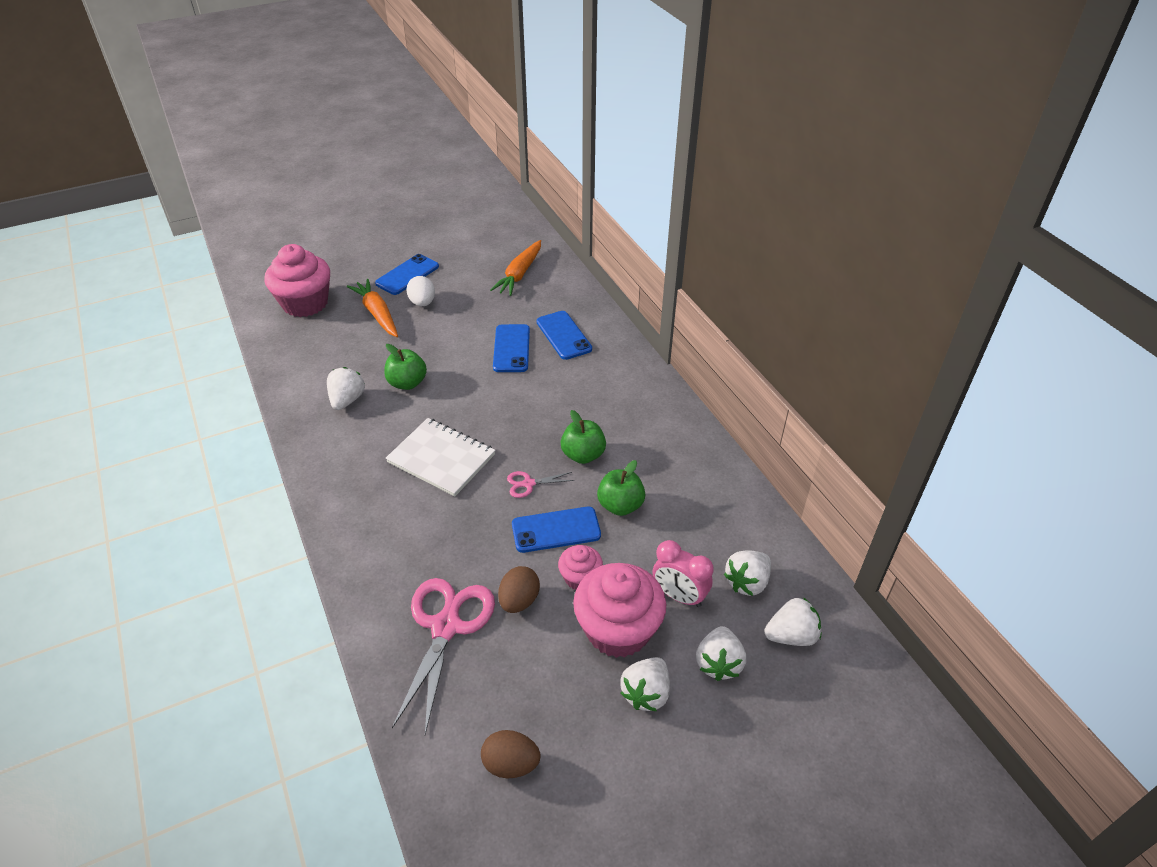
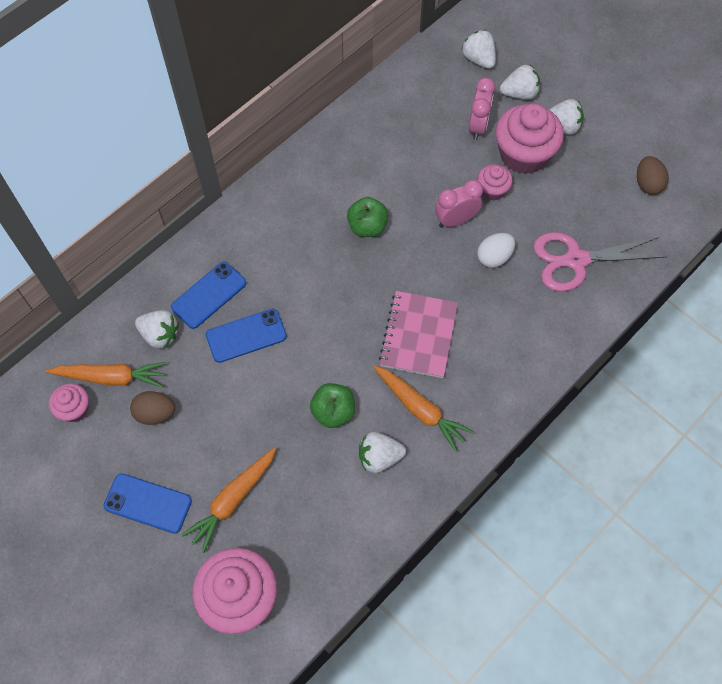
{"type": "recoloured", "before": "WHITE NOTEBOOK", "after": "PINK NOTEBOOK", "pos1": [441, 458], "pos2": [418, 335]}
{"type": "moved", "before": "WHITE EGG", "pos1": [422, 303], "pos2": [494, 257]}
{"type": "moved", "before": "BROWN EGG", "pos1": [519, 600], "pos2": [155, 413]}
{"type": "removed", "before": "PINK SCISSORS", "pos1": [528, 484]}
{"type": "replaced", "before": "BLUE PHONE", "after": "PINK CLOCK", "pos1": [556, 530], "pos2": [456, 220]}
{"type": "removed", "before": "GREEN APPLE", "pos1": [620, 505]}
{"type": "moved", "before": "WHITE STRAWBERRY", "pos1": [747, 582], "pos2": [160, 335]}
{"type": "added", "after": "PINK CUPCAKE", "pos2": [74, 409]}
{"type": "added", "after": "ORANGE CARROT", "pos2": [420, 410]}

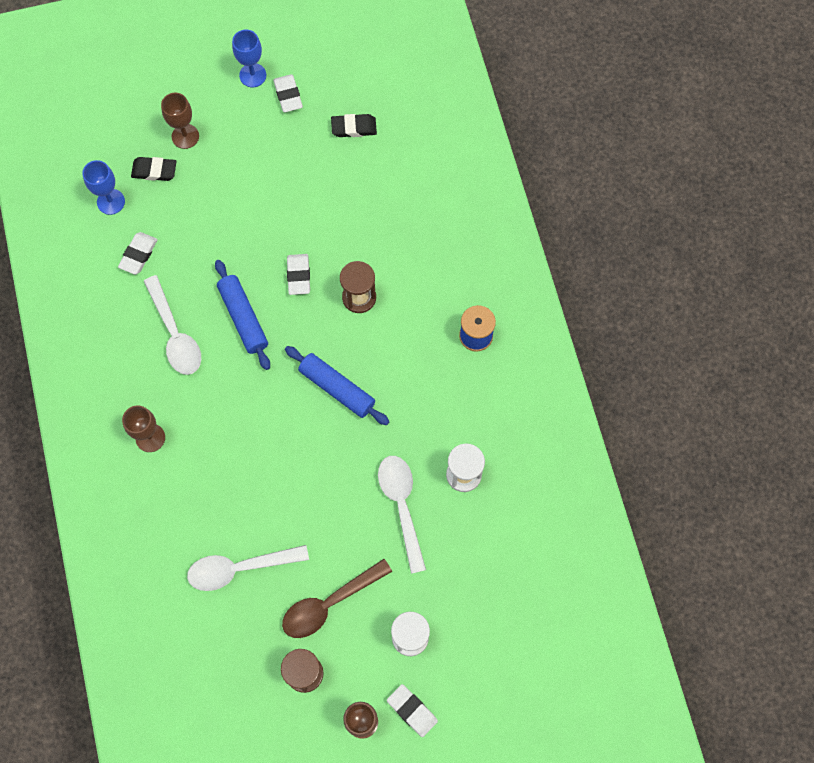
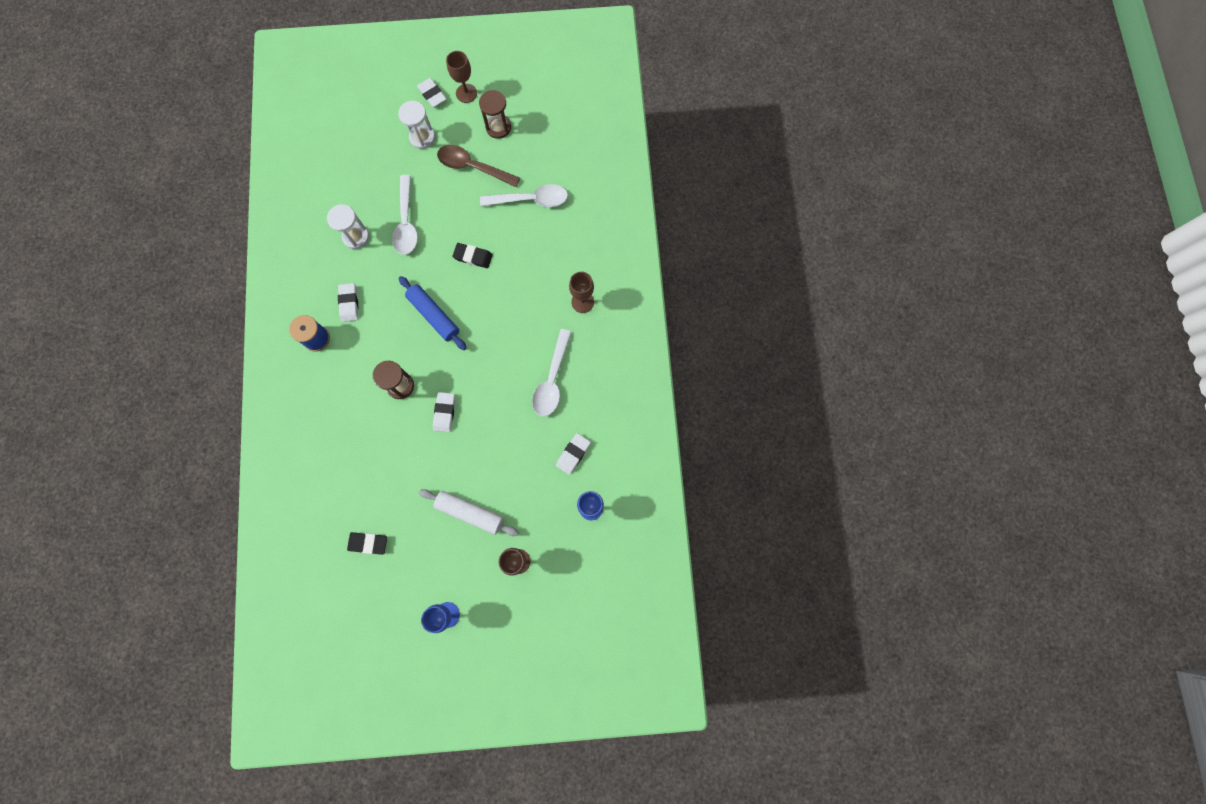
{"type": "moved", "before": "BLACK ERASER", "pos1": [154, 171], "pos2": [473, 257]}
{"type": "turned", "before": "WHITE SPOON", "pos1": [175, 334], "pos2": [552, 380], "turn": -150}
{"type": "removed", "before": "BLUE ROLLING PIN", "pos1": [243, 318]}
{"type": "moved", "before": "WHITE ERASER", "pos1": [288, 95], "pos2": [349, 303]}
{"type": "turned", "before": "BROWN SPOON", "pos1": [329, 604], "pos2": [472, 167], "turn": -135}
{"type": "added", "after": "WHITE ROLLING PIN", "pos2": [470, 513]}

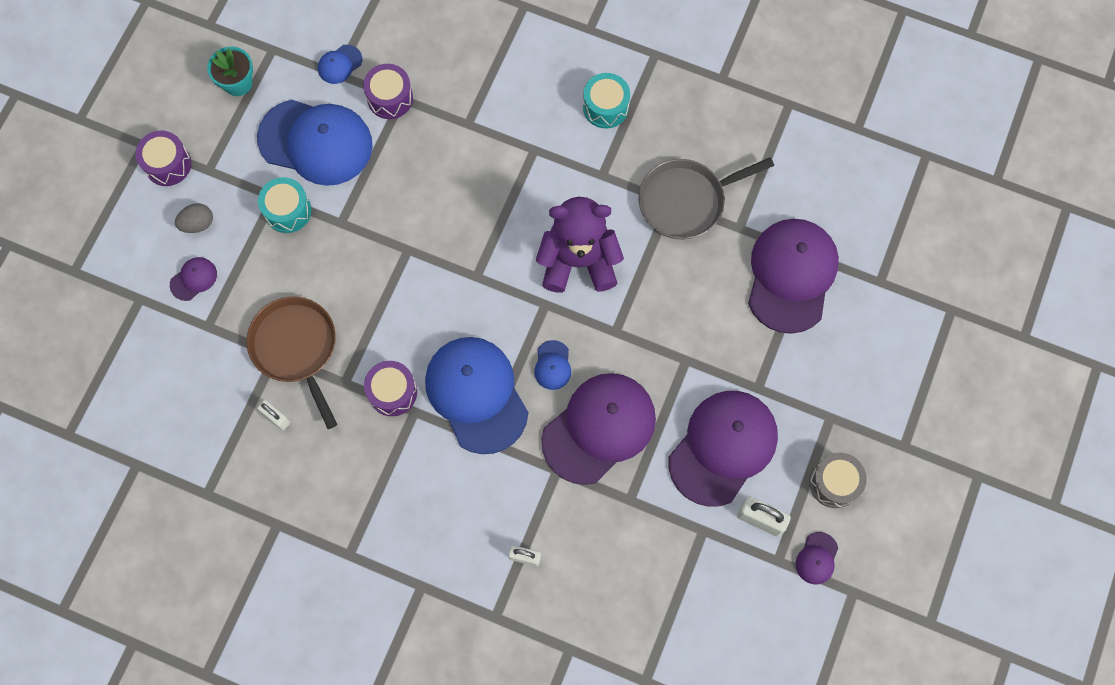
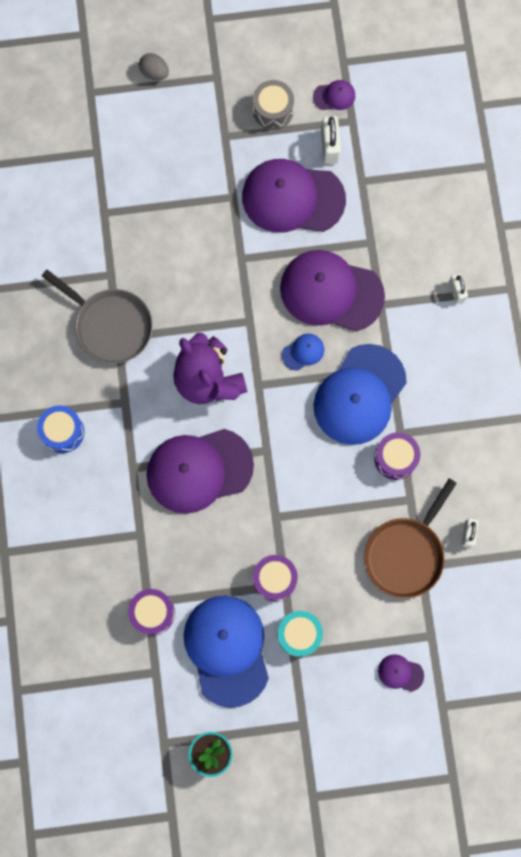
{"type": "moved", "before": "PURPLE DRUM", "pos1": [168, 164], "pos2": [274, 579]}
{"type": "moved", "before": "GREY EGG", "pos1": [198, 224], "pos2": [154, 72]}
{"type": "removed", "before": "BLUE CAP", "pos1": [340, 64]}
{"type": "recoloured", "before": "TURQUOISE DRUM", "after": "BLUE DRUM", "pos1": [605, 107], "pos2": [63, 432]}
{"type": "moved", "before": "PURPLE CAP", "pos1": [791, 275], "pos2": [199, 470]}

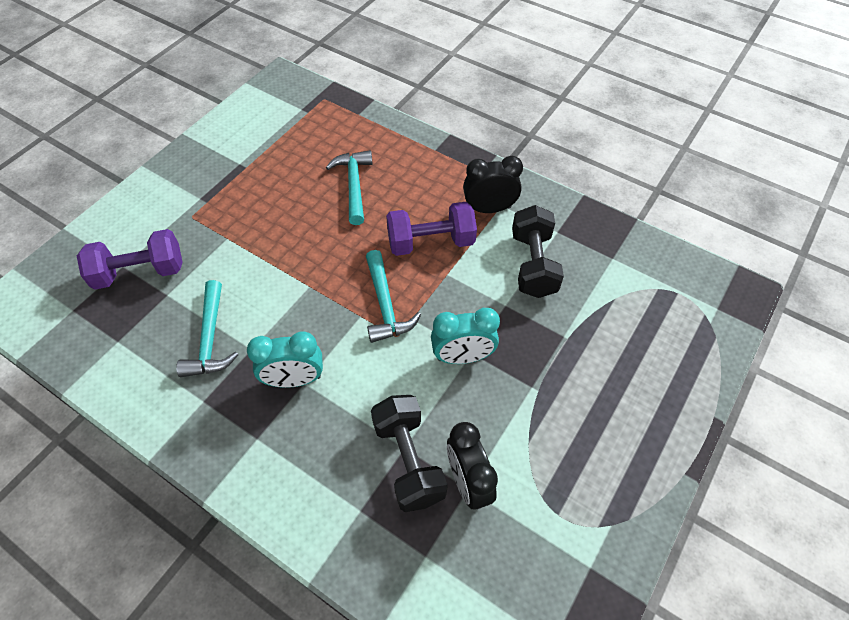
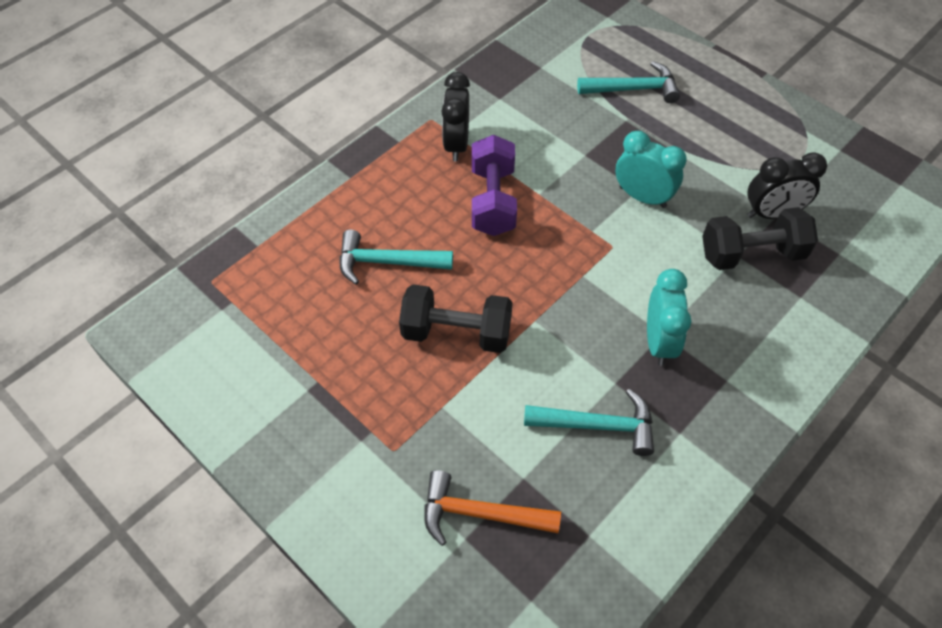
{"type": "replaced", "before": "PURPLE DUMBBELL", "after": "ORANGE HAMMER", "pos1": [140, 272], "pos2": [480, 513]}
{"type": "moved", "before": "TURQUOISE HAMMER", "pos1": [385, 305], "pos2": [633, 89]}
{"type": "turned", "before": "TURQUOISE CLOCK", "pos1": [462, 357], "pos2": [642, 197], "turn": -60}
{"type": "moved", "before": "BLACK DUMBBELL", "pos1": [533, 264], "pos2": [456, 333]}

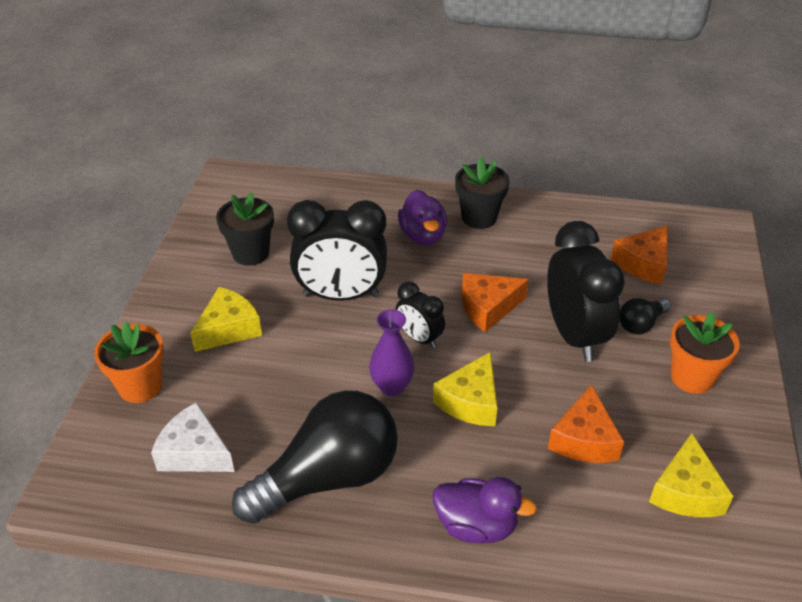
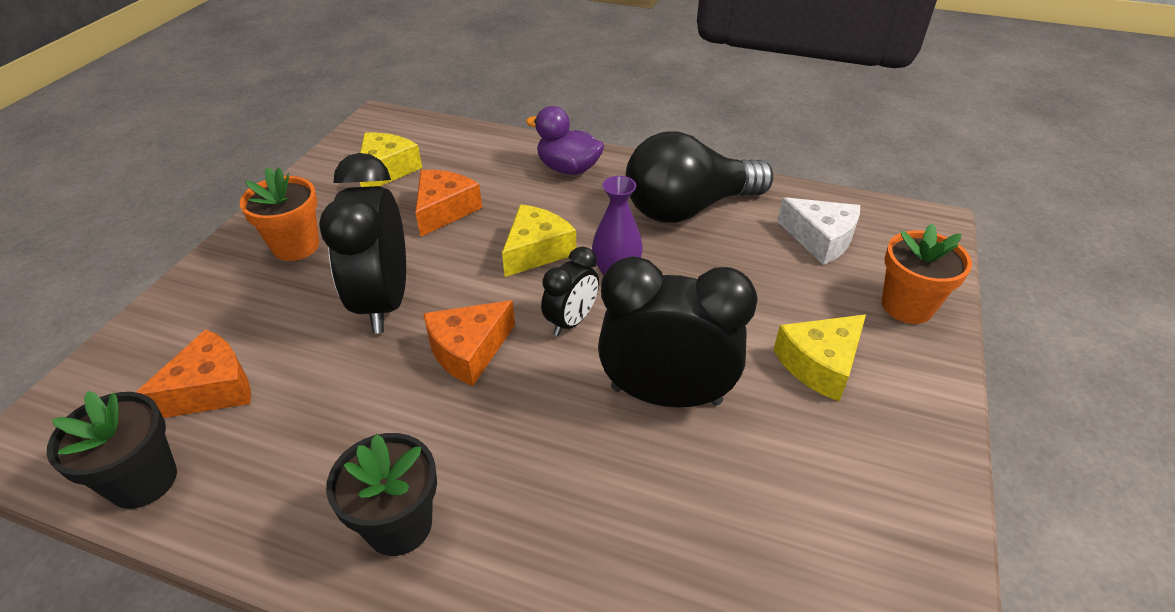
{"type": "moved", "before": "BLACK FLOWER POT", "pos1": [250, 253], "pos2": [143, 481]}
{"type": "turned", "before": "BLACK CLOCK", "pos1": [419, 338], "pos2": [571, 321], "turn": 75}
{"type": "removed", "before": "PURPLE DUCK", "pos1": [423, 236]}
{"type": "turned", "before": "ORANGE CHEESE", "pos1": [488, 307], "pos2": [468, 350], "turn": 150}
{"type": "removed", "before": "BLACK LIGHT BULB", "pos1": [640, 324]}

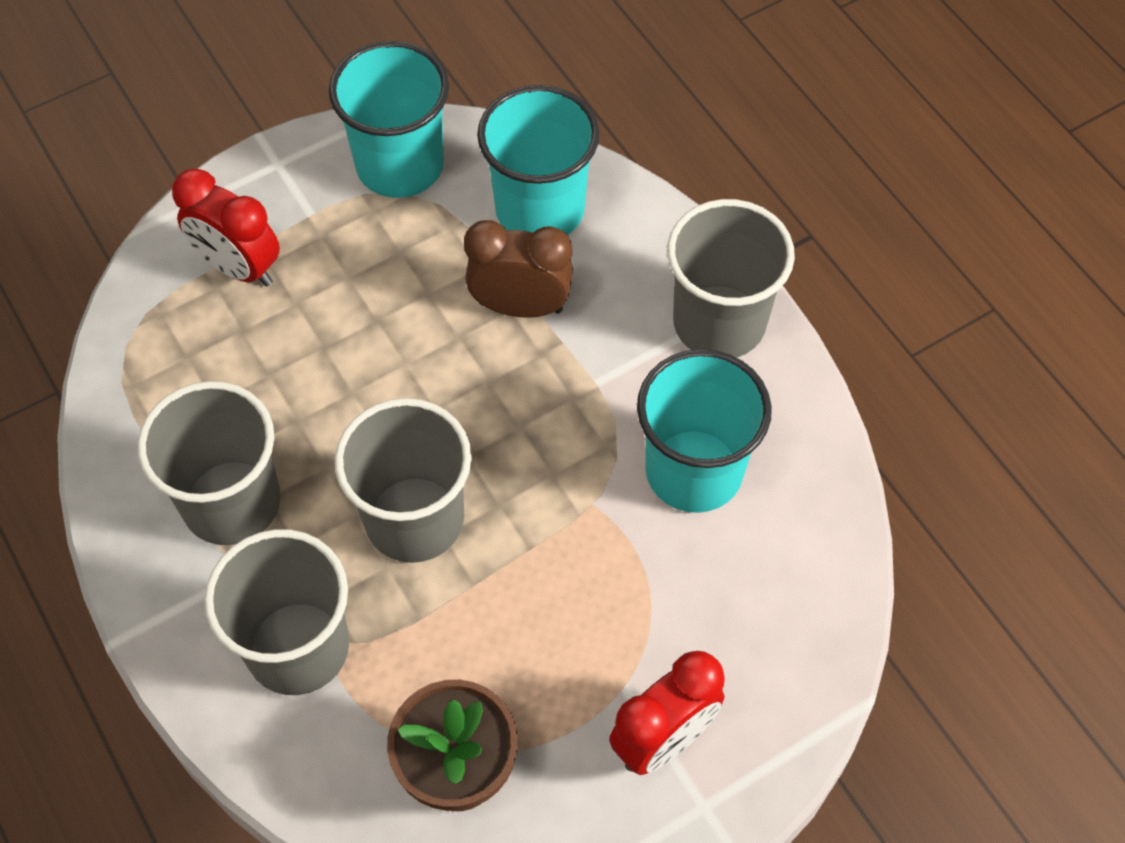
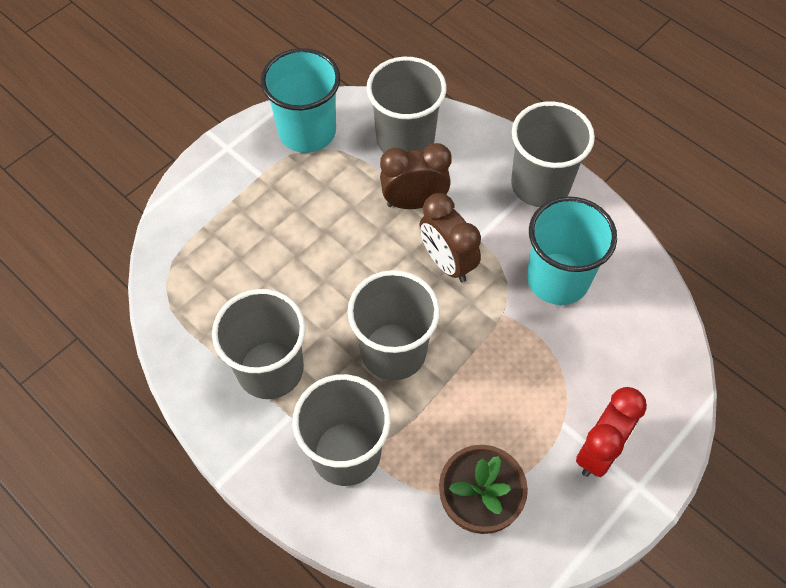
{"type": "removed", "before": "RED CLOCK", "pos1": [238, 267]}
{"type": "recoloured", "before": "TURQUOISE CUP", "after": "GREY CUP", "pos1": [540, 209], "pos2": [405, 140]}
{"type": "added", "after": "BROWN CLOCK", "pos2": [447, 262]}

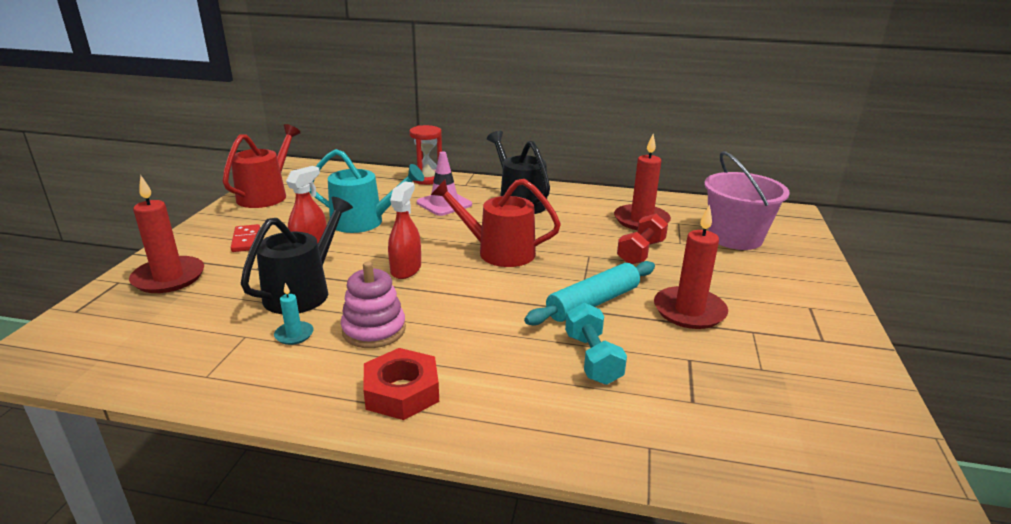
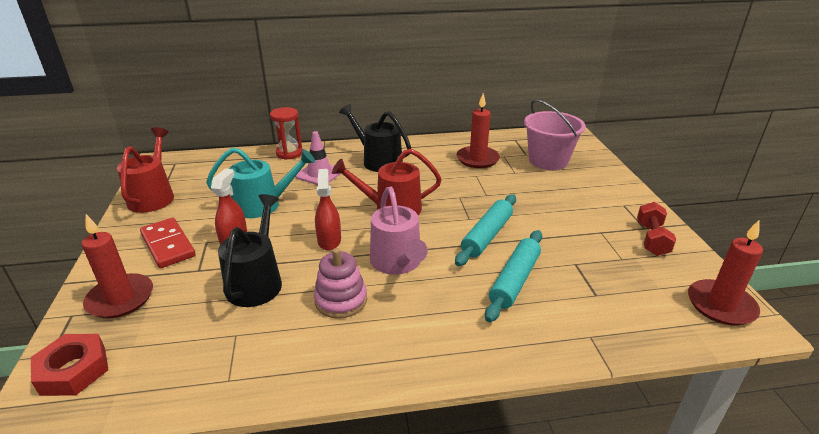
{"type": "resized", "before": "RED DOMINO", "pos1": [246, 240], "pos2": [168, 245], "scale": 1.59}
{"type": "removed", "before": "TURQUOISE CANDLE", "pos1": [294, 335]}
{"type": "moved", "before": "RED NUT", "pos1": [401, 391], "pos2": [73, 370]}
{"type": "replaced", "before": "TURQUOISE DUMBBELL", "after": "TURQUOISE ROLLING PIN", "pos1": [592, 358], "pos2": [514, 280]}
{"type": "moved", "before": "RED DUMBBELL", "pos1": [641, 252], "pos2": [651, 239]}
{"type": "moved", "before": "RED CANDLE", "pos1": [689, 311], "pos2": [721, 305]}
{"type": "added", "after": "PINK WATERING CAN", "pos2": [397, 262]}

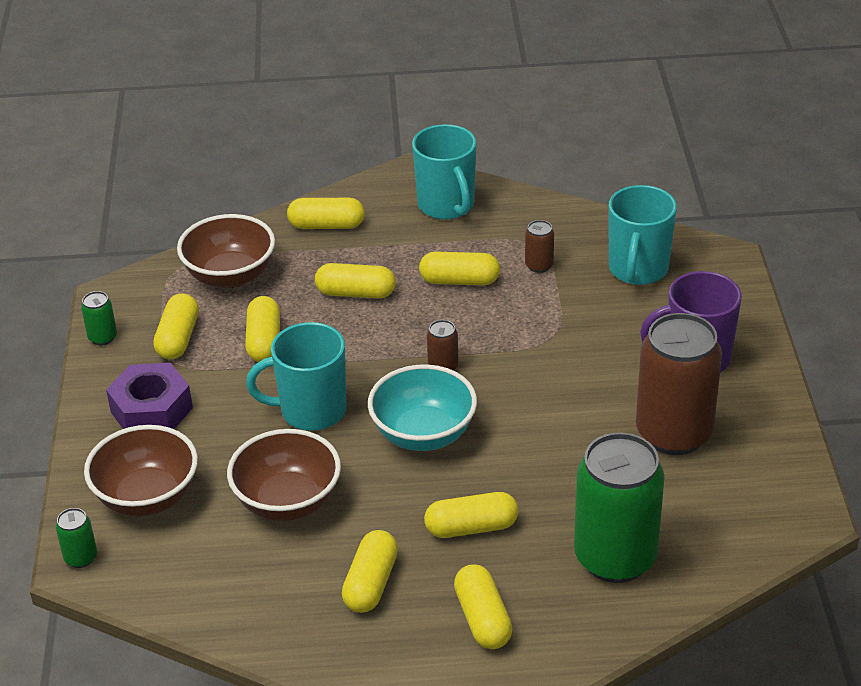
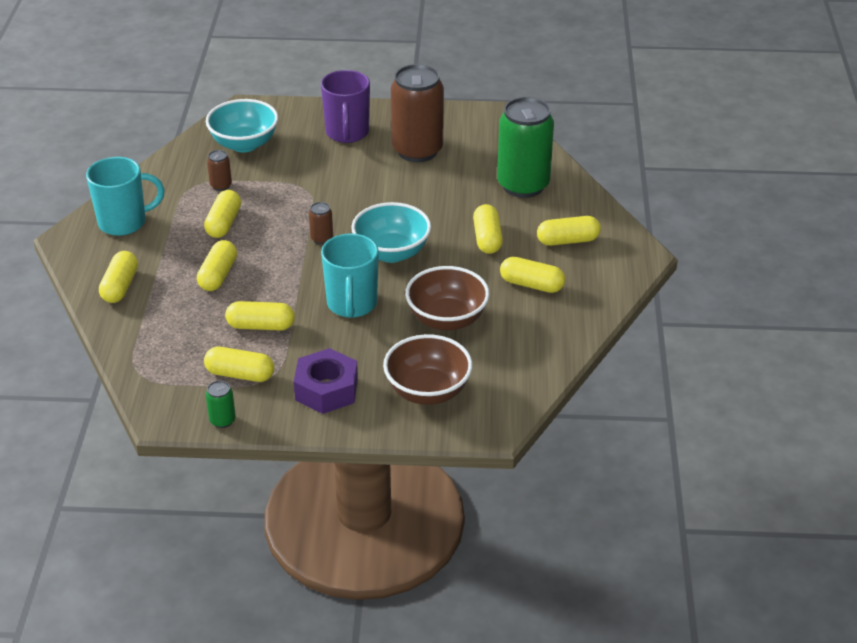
{"type": "removed", "before": "GREEN CAN", "pos1": [81, 558]}
{"type": "removed", "before": "BROWN BOWL", "pos1": [230, 276]}
{"type": "replaced", "before": "TURQUOISE MUG", "after": "TURQUOISE BOWL", "pos1": [638, 270], "pos2": [244, 144]}

